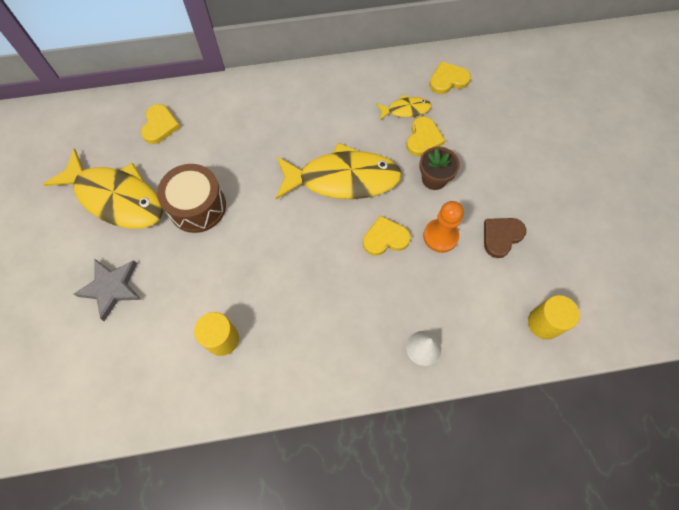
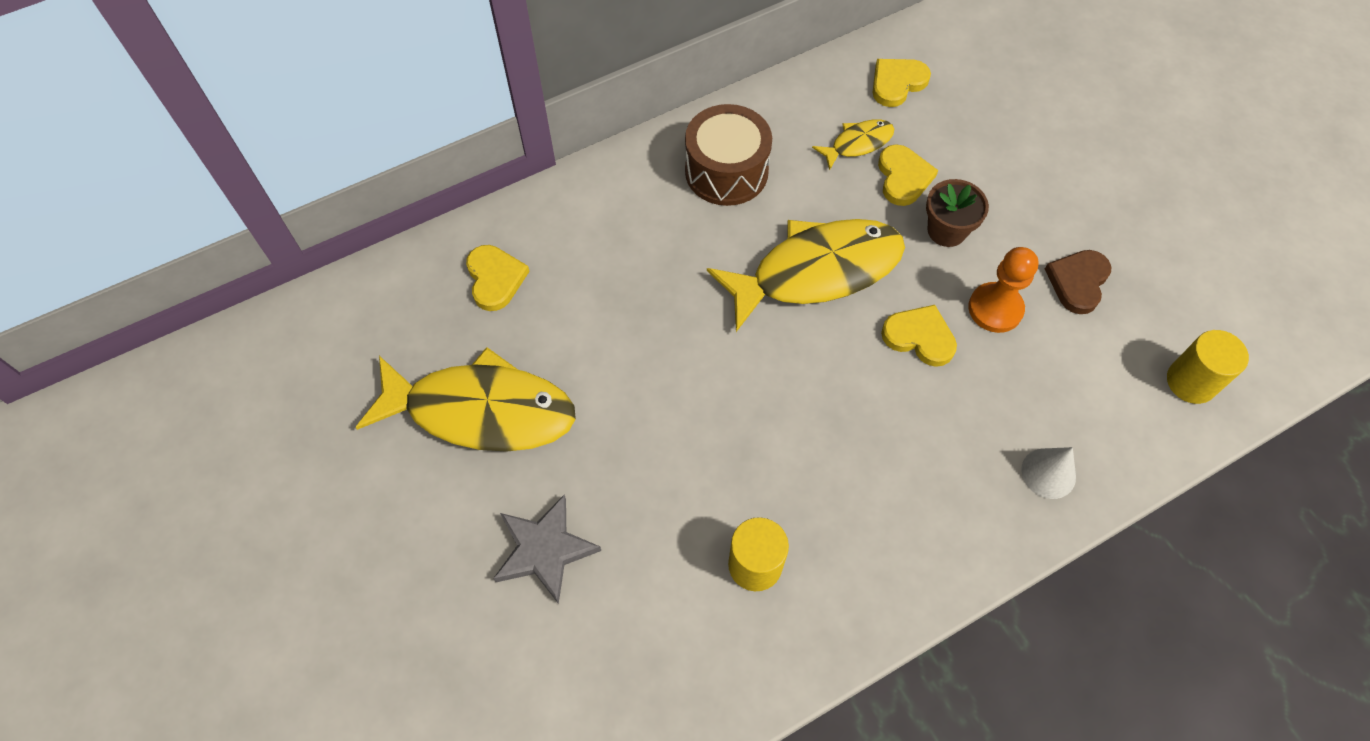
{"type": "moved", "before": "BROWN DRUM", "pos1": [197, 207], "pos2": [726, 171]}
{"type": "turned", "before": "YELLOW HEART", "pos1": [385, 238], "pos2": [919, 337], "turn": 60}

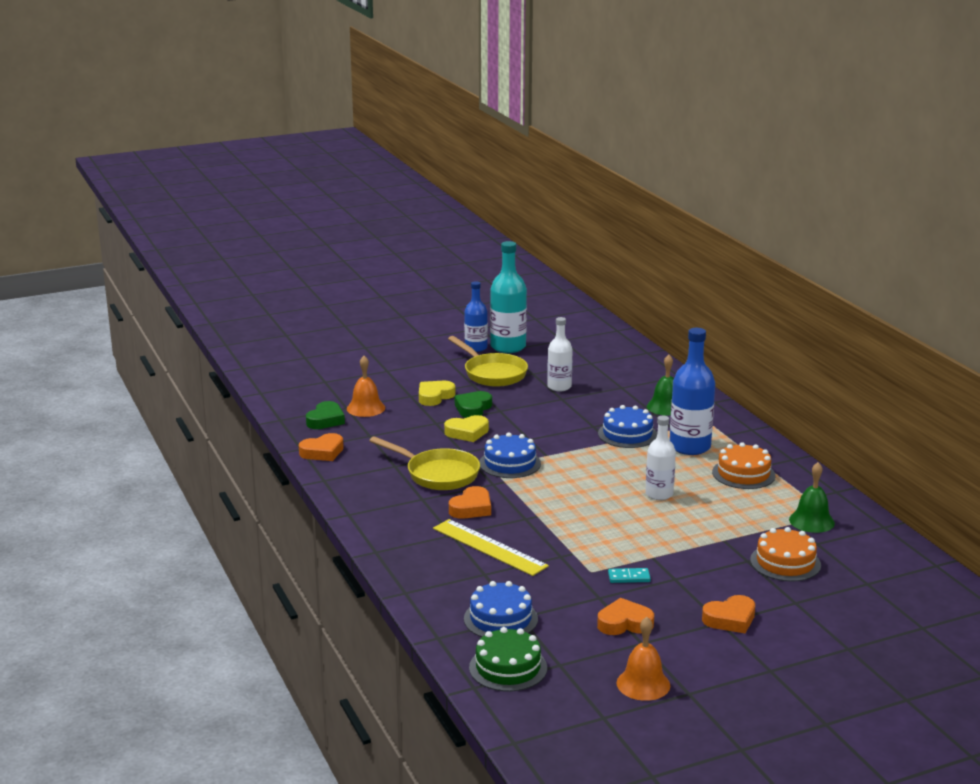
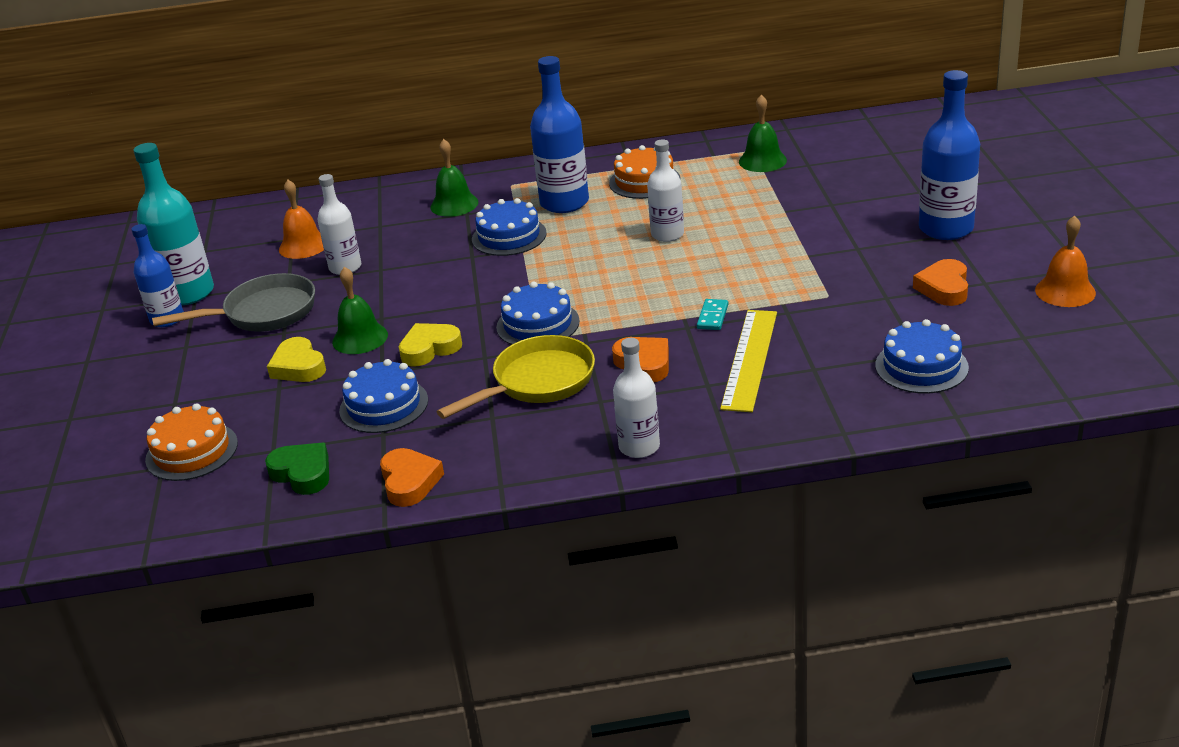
{"type": "moved", "before": "ORANGE BELL", "pos1": [366, 408], "pos2": [303, 246]}
{"type": "turned", "before": "YELLOW RULER", "pos1": [489, 547], "pos2": [750, 359], "turn": -45}
{"type": "turned", "before": "YELLOW HEART", "pos1": [467, 432], "pos2": [429, 349], "turn": -120}
{"type": "recoloured", "before": "YELLOW PAN", "after": "GREY PAN", "pos1": [492, 373], "pos2": [263, 313]}
{"type": "replaced", "before": "GREEN HEART", "after": "GREEN BELL", "pos1": [473, 408], "pos2": [360, 338]}
{"type": "removed", "before": "GREEN CAKE", "pos1": [508, 668]}
{"type": "moved", "before": "TURQUOISE DOMINO", "pos1": [629, 577], "pos2": [713, 317]}
{"type": "replaced", "before": "ORANGE HEART", "after": "BLUE BOTTLE", "pos1": [730, 619], "pos2": [946, 228]}
{"type": "moved", "before": "ORANGE CAKE", "pos1": [785, 562], "pos2": [192, 451]}
{"type": "added", "after": "BLUE CAKE", "pos2": [384, 405]}
{"type": "added", "after": "WHITE BOTTLE", "pos2": [639, 447]}

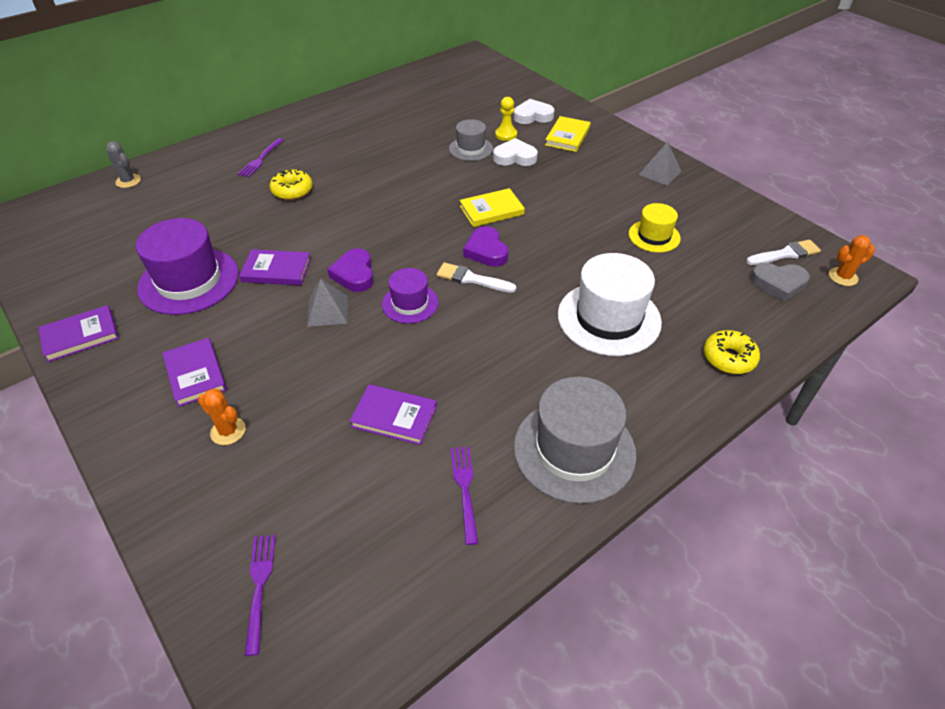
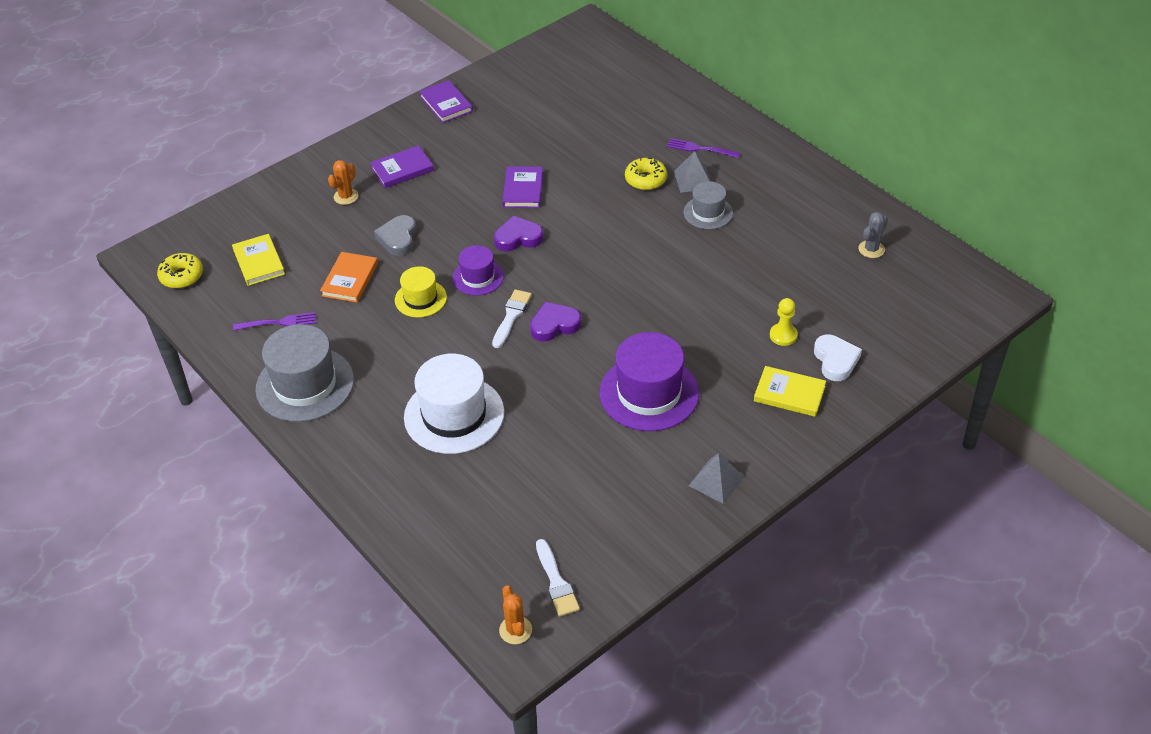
{"type": "moved", "before": "GREY CACTUS", "pos1": [128, 181], "pos2": [871, 249]}
{"type": "moved", "before": "PURPLE HAT", "pos1": [189, 281], "pos2": [649, 393]}
{"type": "removed", "before": "PURPLE FORK", "pos1": [259, 586]}
{"type": "moved", "before": "GREY PYRAMID", "pos1": [327, 311], "pos2": [693, 179]}
{"type": "recoloured", "before": "PURPLE BOOK", "after": "ORANGE BOOK", "pos1": [394, 416], "pos2": [350, 279]}
{"type": "moved", "before": "GREY HAT", "pos1": [470, 149], "pos2": [708, 212]}
{"type": "moved", "before": "YELLOW BOOK", "pos1": [491, 210], "pos2": [259, 262]}
{"type": "removed", "before": "WHITE HEART", "pos1": [514, 157]}
{"type": "moved", "before": "YELLOW HAT", "pos1": [654, 236], "pos2": [420, 299]}
{"type": "moved", "before": "YELLOW DONUT", "pos1": [729, 358], "pos2": [182, 276]}
{"type": "moved", "before": "GREY HEART", "pos1": [778, 283], "pos2": [398, 238]}

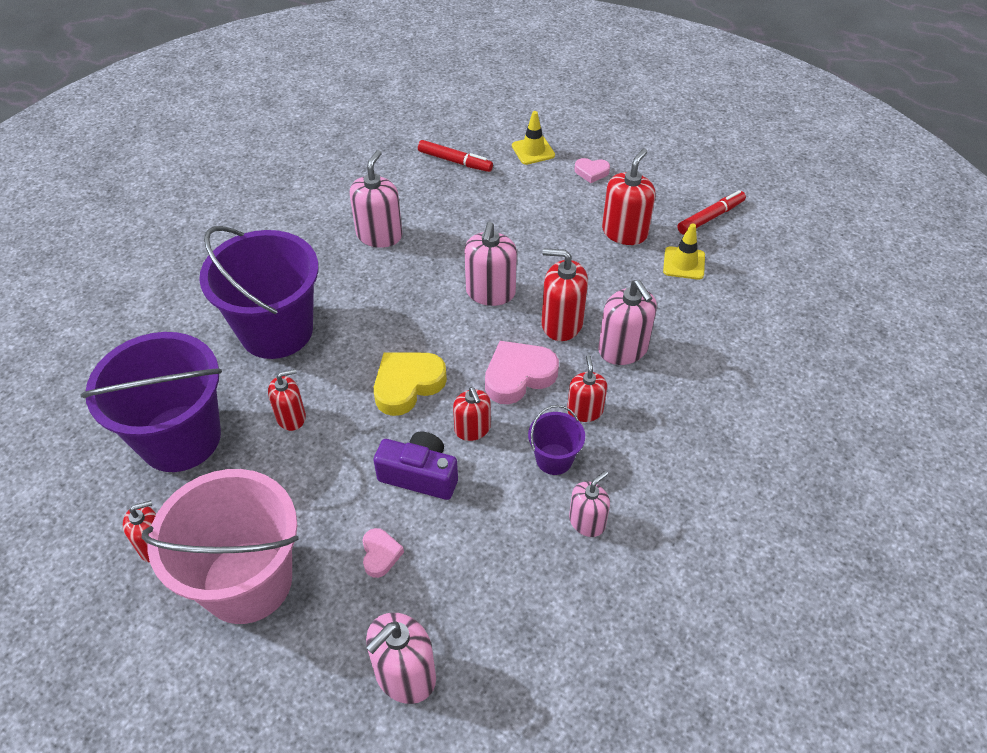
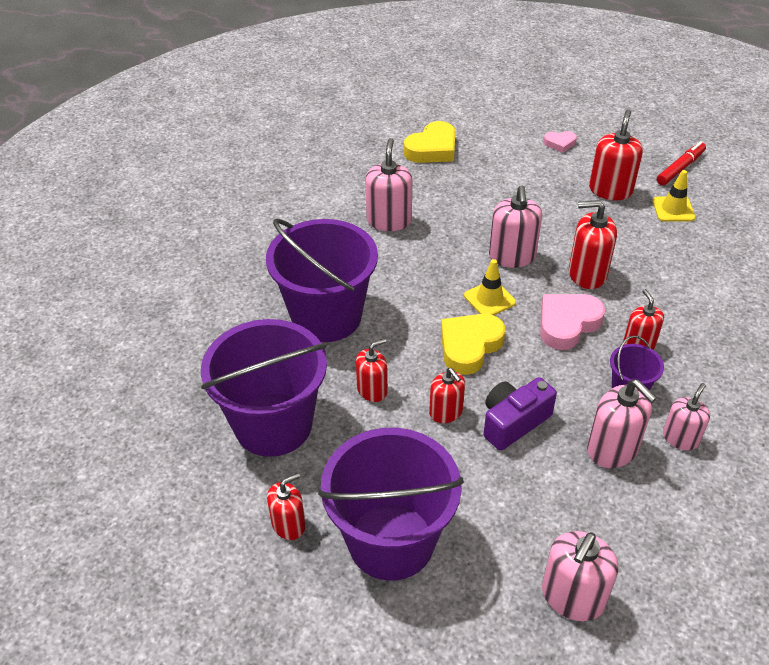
{"type": "recoloured", "before": "PINK BUCKET", "after": "PURPLE BUCKET", "pos1": [247, 581], "pos2": [391, 541]}
{"type": "removed", "before": "PINK HEART", "pos1": [380, 554]}
{"type": "turned", "before": "PURPLE CAMERA", "pos1": [420, 475], "pos2": [513, 422], "turn": -45}
{"type": "replaced", "before": "RED MARKER", "after": "YELLOW HEART", "pos1": [455, 161], "pos2": [432, 149]}
{"type": "moved", "before": "RED SOAP DISPENSER", "pos1": [472, 429], "pos2": [446, 412]}
{"type": "moved", "before": "YELLOW TRAFFIC CONE", "pos1": [533, 150], "pos2": [489, 299]}
{"type": "moved", "before": "PINK SOAP DISPENSER", "pos1": [623, 349], "pos2": [612, 449]}

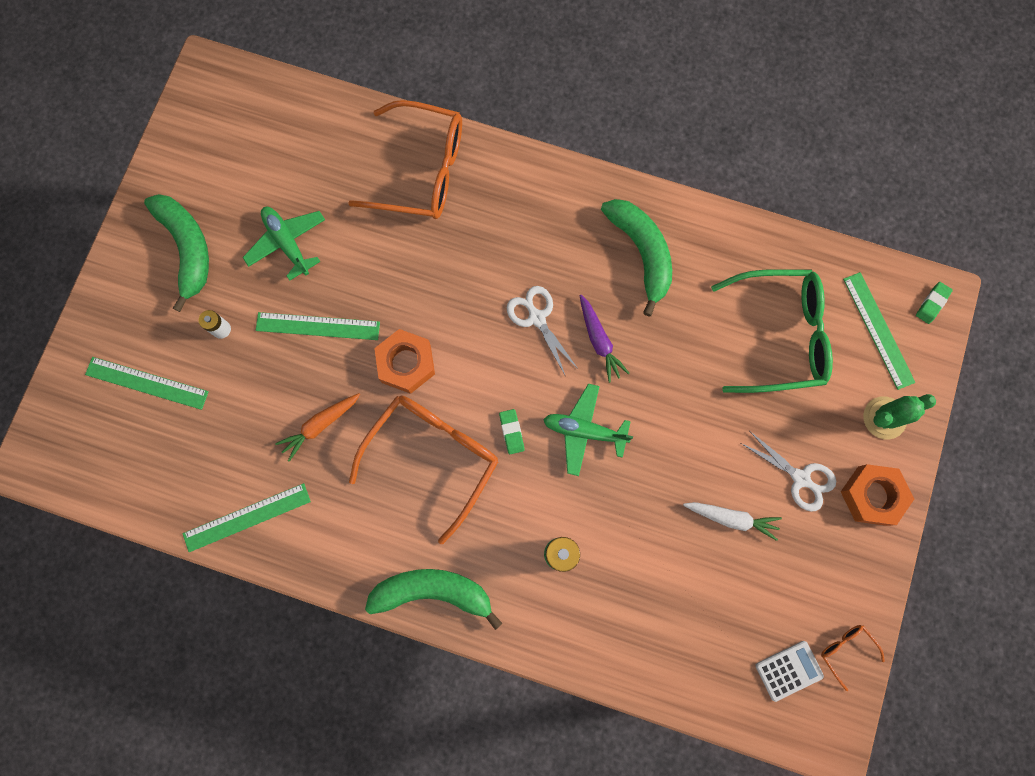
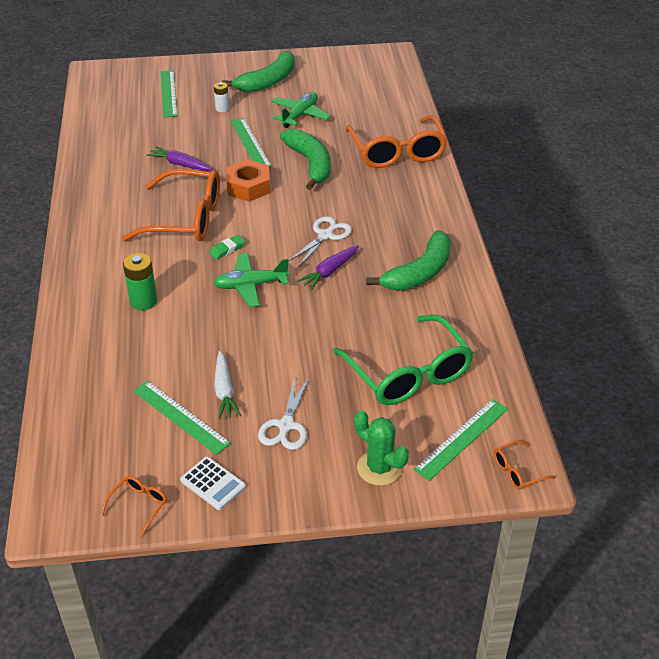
{"type": "moved", "before": "GREEN RULER", "pos1": [247, 517], "pos2": [180, 417]}
{"type": "recoloured", "before": "ORANGE CARROT", "after": "PURPLE CARROT", "pos1": [320, 425], "pos2": [180, 164]}
{"type": "moved", "before": "GREEN BANANA", "pos1": [433, 592], "pos2": [310, 164]}
{"type": "turned", "before": "GREEN PLANE", "pos1": [584, 431], "pos2": [250, 285], "turn": -90}
{"type": "moved", "before": "WHITE CALCULATOR", "pos1": [788, 670], "pos2": [213, 484]}
{"type": "removed", "before": "ORANGE NUT", "pos1": [872, 496]}
{"type": "replaced", "before": "GREEN ERASER", "after": "ORANGE GLASSES", "pos1": [932, 303], "pos2": [517, 471]}

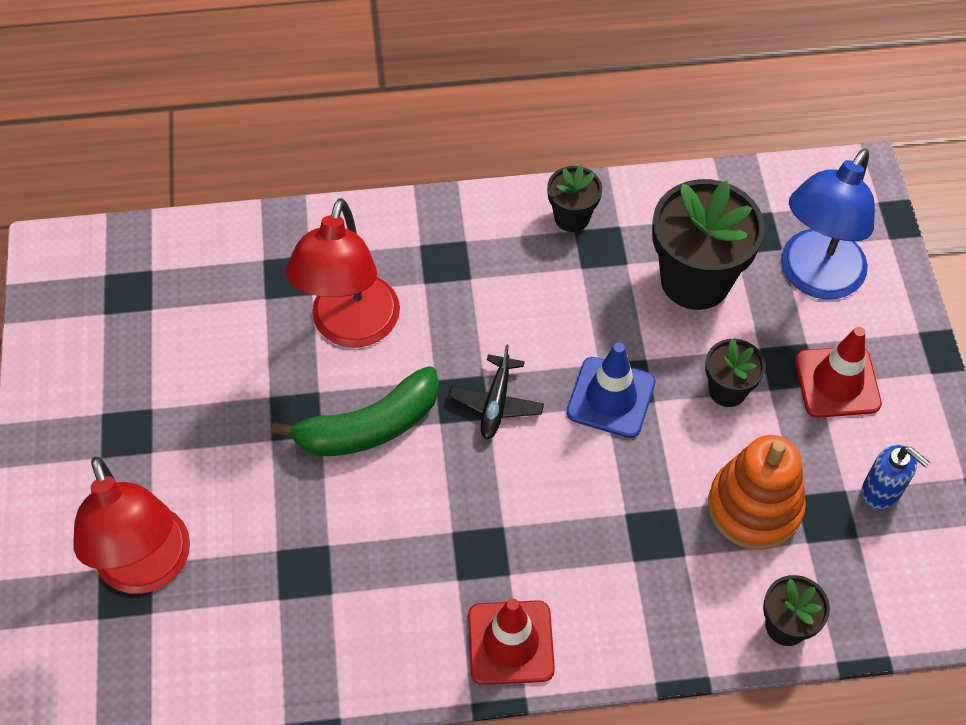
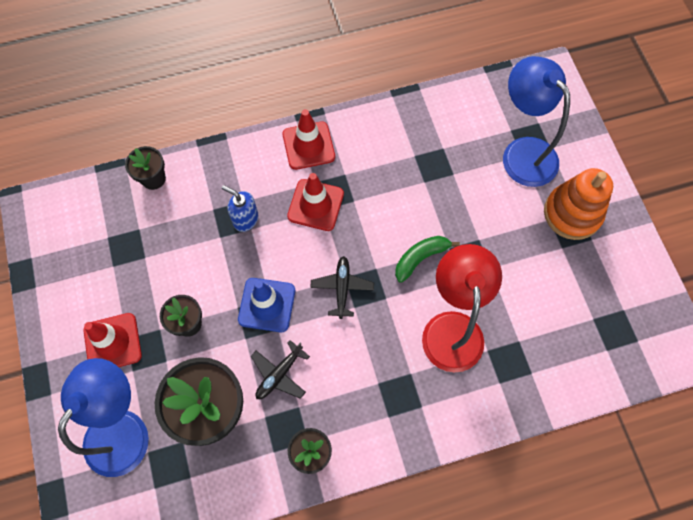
{"type": "recoloured", "before": "RED LAMP", "after": "BLUE LAMP", "pos1": [148, 569], "pos2": [522, 152]}
{"type": "resized", "before": "GREEN BANANA", "pos1": [369, 426], "pos2": [420, 258], "scale": 0.65}
{"type": "moved", "before": "ORANGE STACKING TOY", "pos1": [754, 507], "pos2": [572, 213]}
{"type": "moved", "before": "BLUE SOAP DISPENSER", "pos1": [882, 491], "pos2": [245, 219]}
{"type": "added", "after": "BLACK PLANE", "pos2": [279, 374]}
{"type": "added", "after": "RED TRAFFIC CONE", "pos2": [315, 205]}

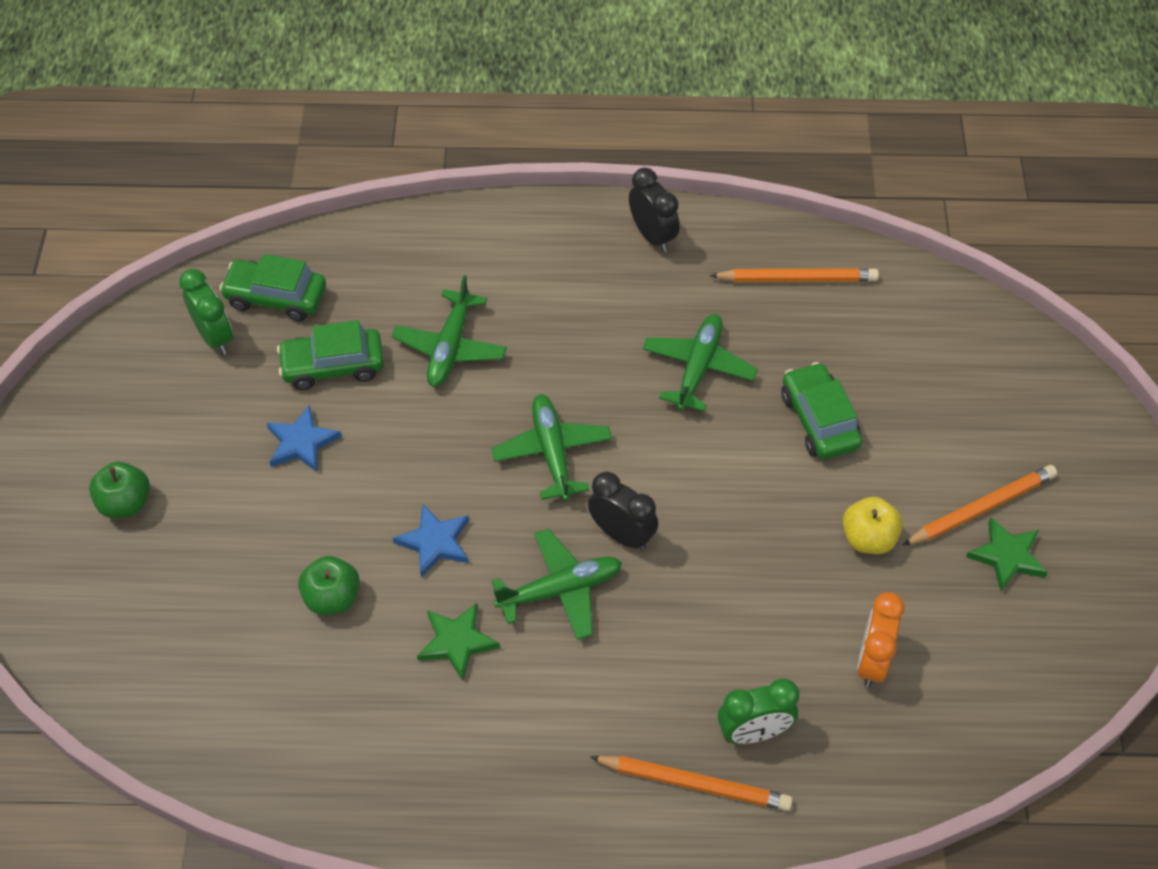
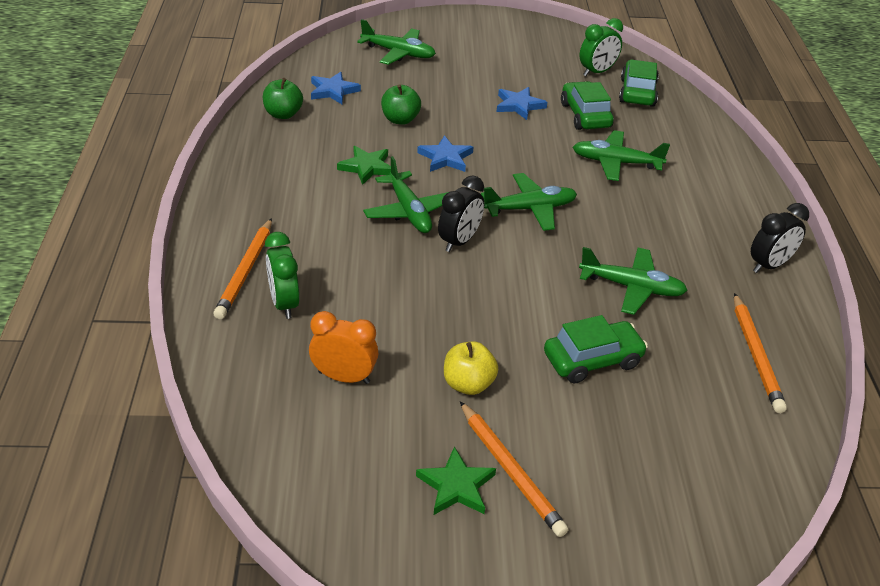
{"type": "moved", "before": "GREEN APPLE", "pos1": [125, 503], "pos2": [283, 114]}
{"type": "added", "after": "BLUE STAR", "pos2": [333, 91]}
{"type": "added", "after": "GREEN PLANE", "pos2": [398, 53]}

